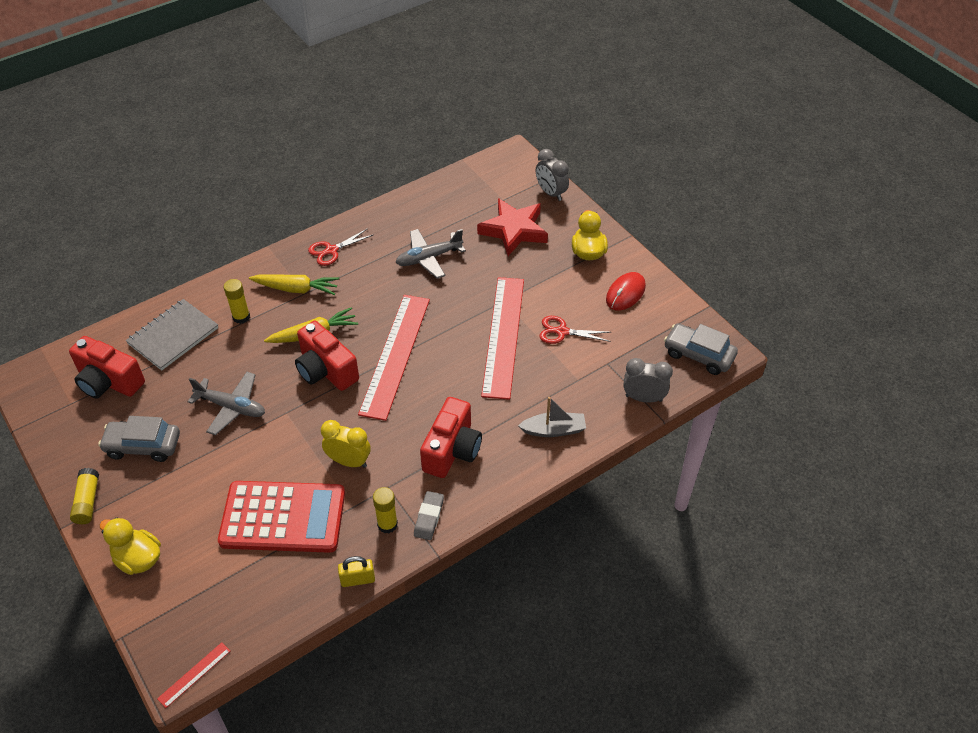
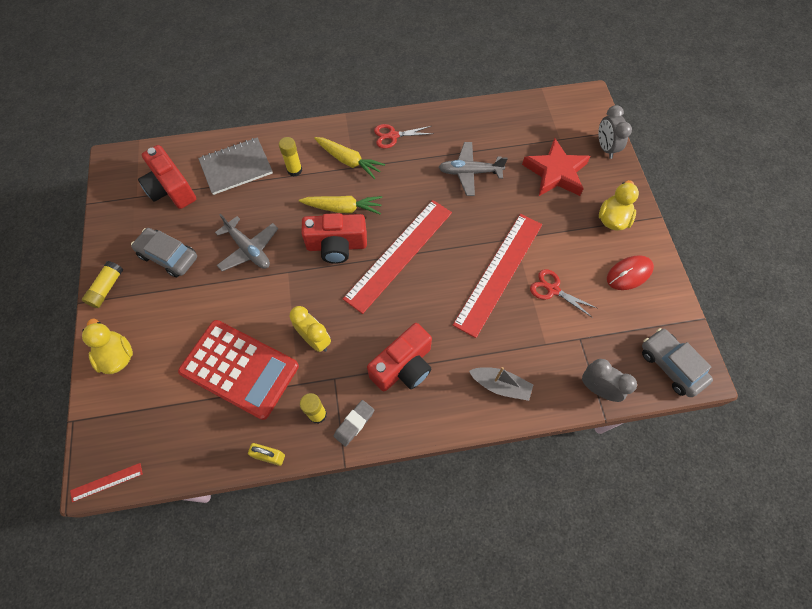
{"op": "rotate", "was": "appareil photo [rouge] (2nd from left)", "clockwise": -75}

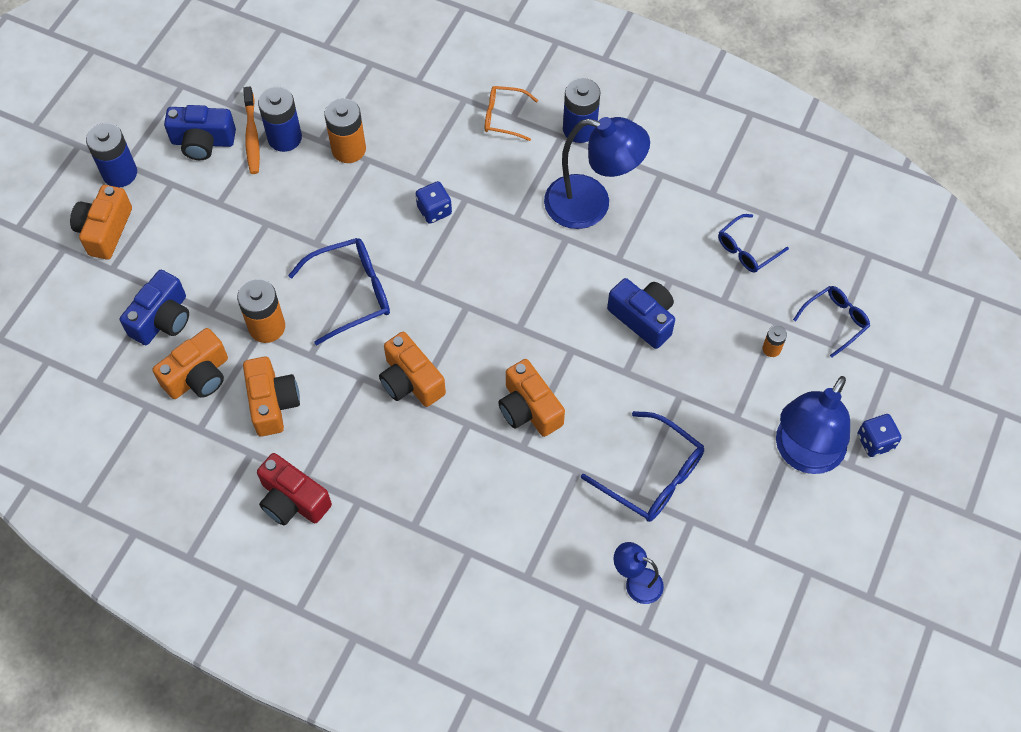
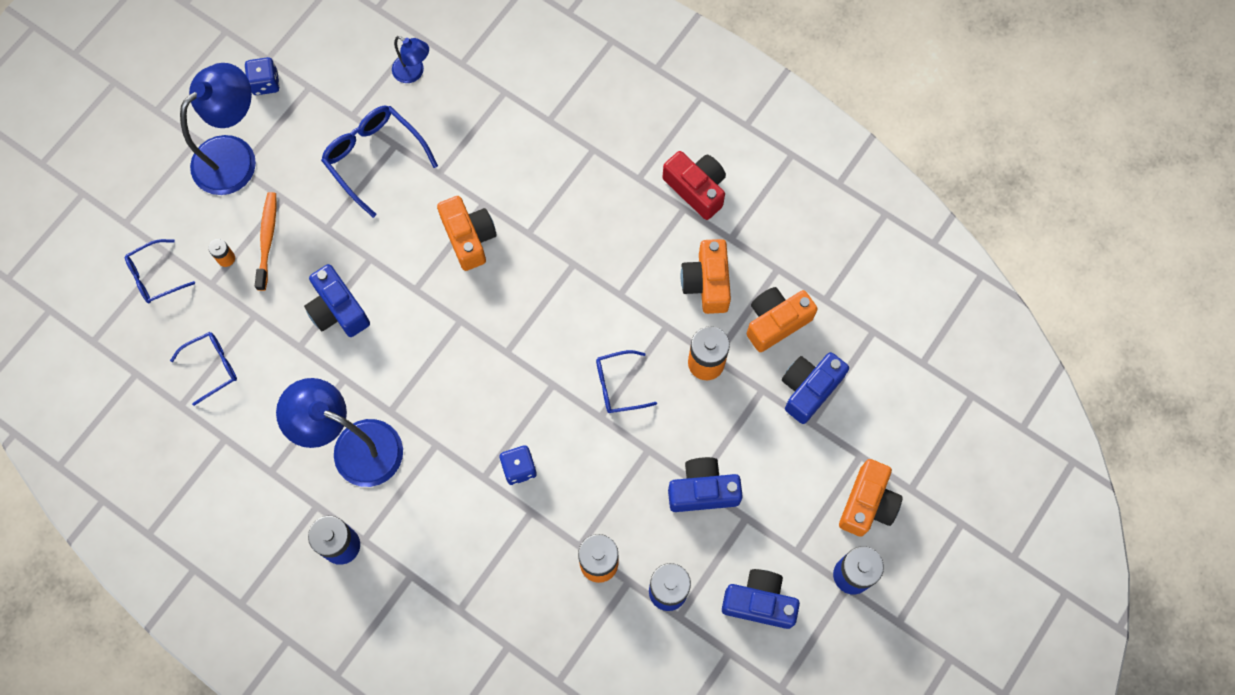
{"op": "delete", "was": "lunettes [orange]"}
{"op": "move", "was": "brosse à dents [orange]"}
{"op": "resize", "was": "lunettes [bleu] (1st from left in the first image)", "ratio": 0.63}
{"op": "delete", "was": "appareil photo [orange] (4th from left)"}
{"op": "move", "was": "dé [bleu] (2nd from left in the first image)", "now": "dé [bleu] (1st from left)"}
{"op": "insert", "now": "appareil photo [bleu] (2nd from left)"}

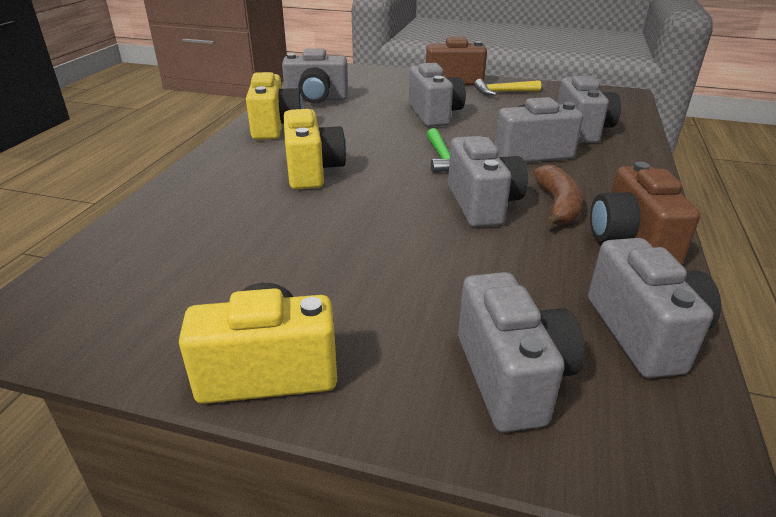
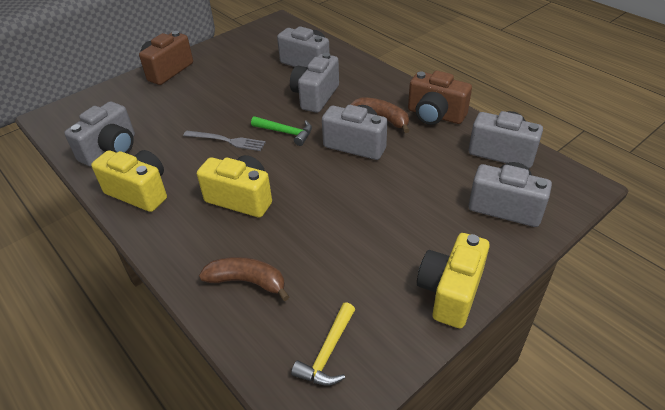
{"op": "delete", "was": "appareil photo [gris] (2nd from left)"}
{"op": "move", "was": "marteau [jaune]"}
{"op": "insert", "now": "fourchette [gris]"}
{"op": "insert", "now": "banane [marron] (1st from left)"}

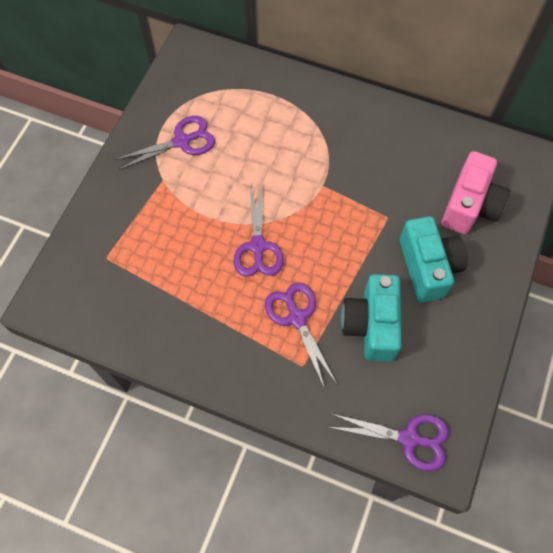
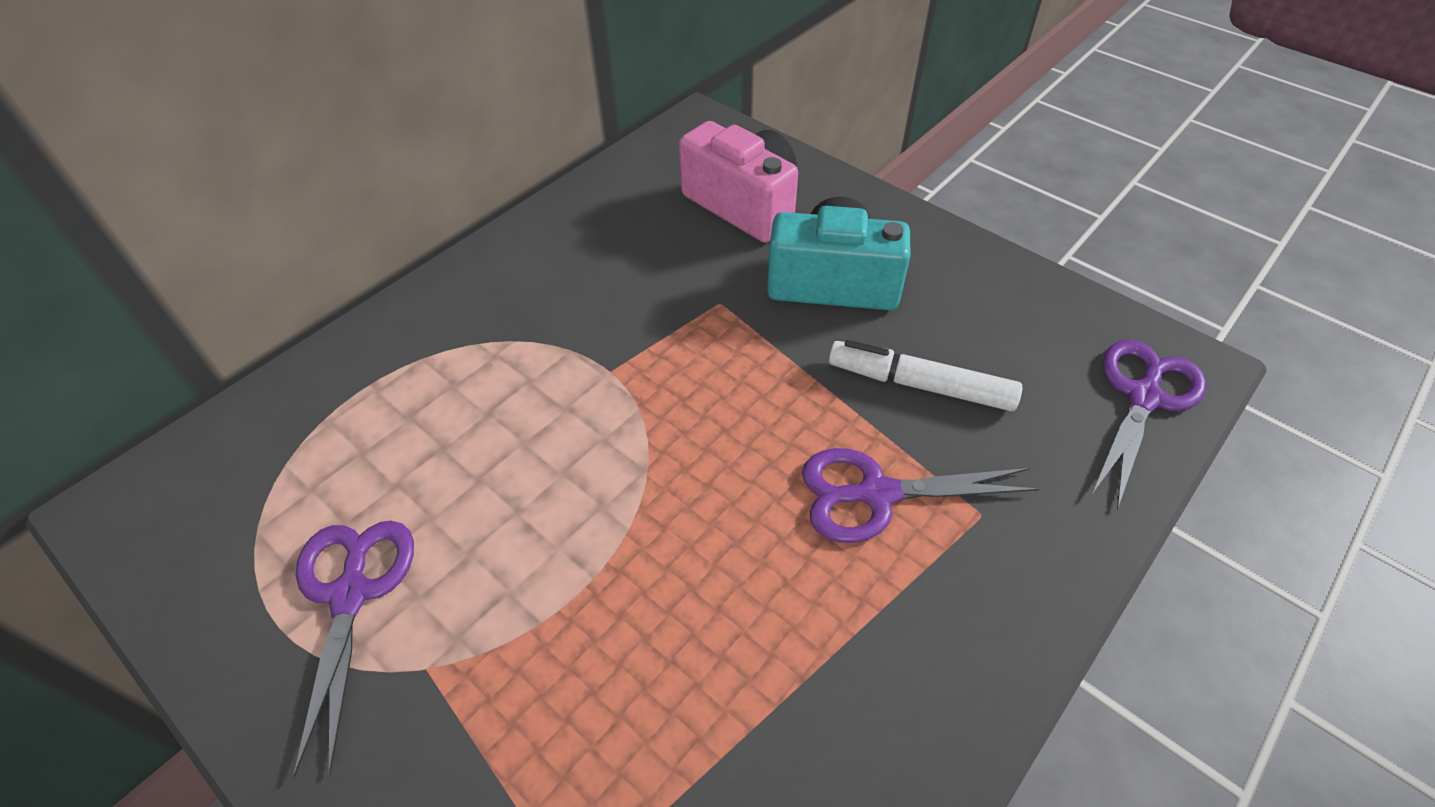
{"op": "delete", "was": "ciseaux [violet] (2nd from left)"}
{"op": "replace", "was": "appareil photo [turquoise] (1st from left)", "now": "feutre [blanc]"}

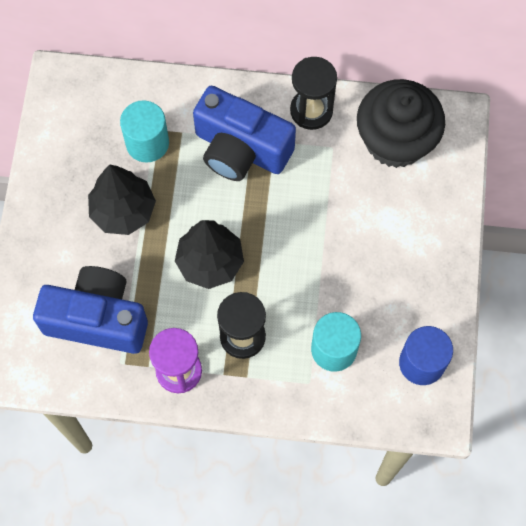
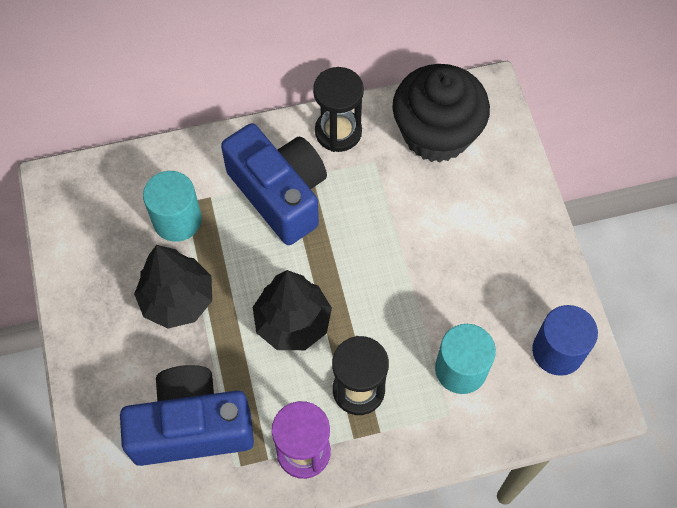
{"op": "rotate", "was": "appareil photo [bleu] (2nd from left)", "clockwise": -135}

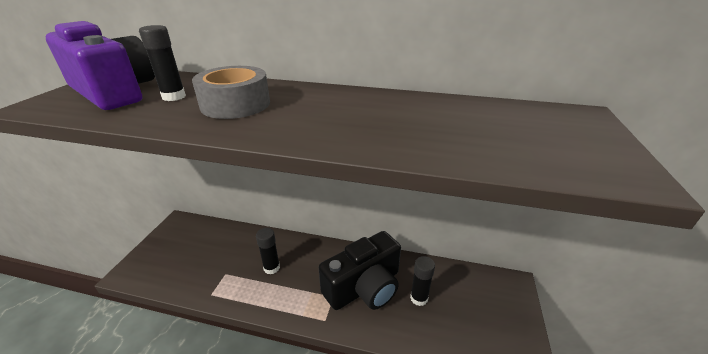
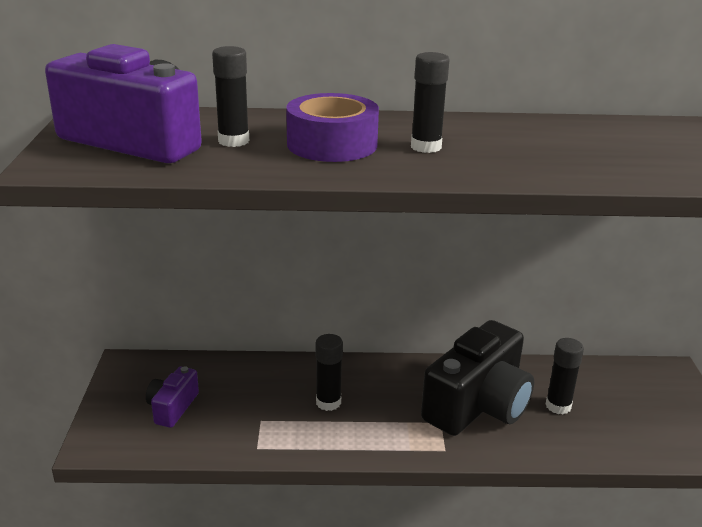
{"op": "recolor", "was": "ruban adhésif [gris]", "now": "ruban adhésif [violet]"}
{"op": "insert", "now": "bâton de colle [noir] (3rd from left)"}
{"op": "insert", "now": "appareil photo [violet] (2nd from left)"}

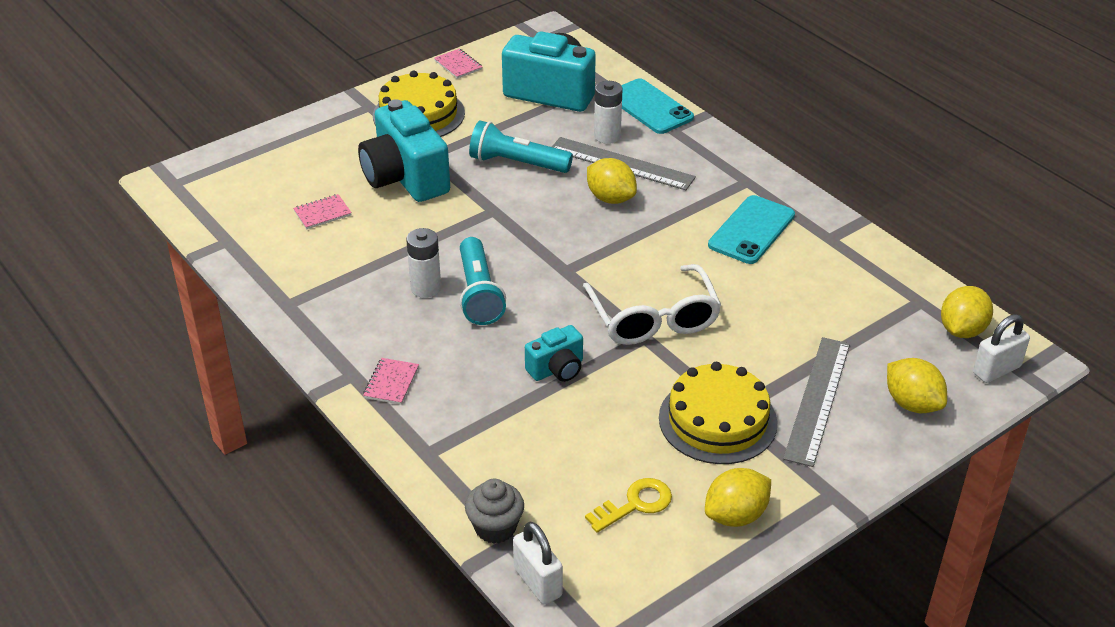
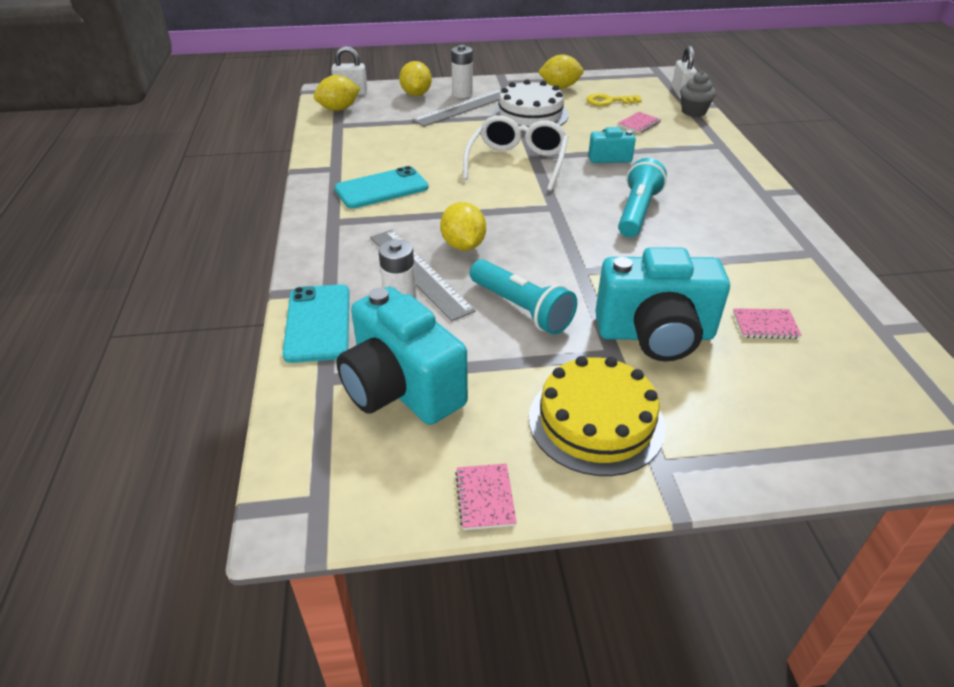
{"op": "rotate", "was": "appareil photo [turquoise] (1st from left in the first image)", "clockwise": 90}
{"op": "move", "was": "pile [blanc] (1st from left in the first image)", "now": "pile [blanc] (2nd from left)"}
{"op": "move", "was": "carnet [rose] (2nd from left)"}
{"op": "recolor", "was": "gâteau [jaune] (2nd from left)", "now": "gâteau [blanc]"}

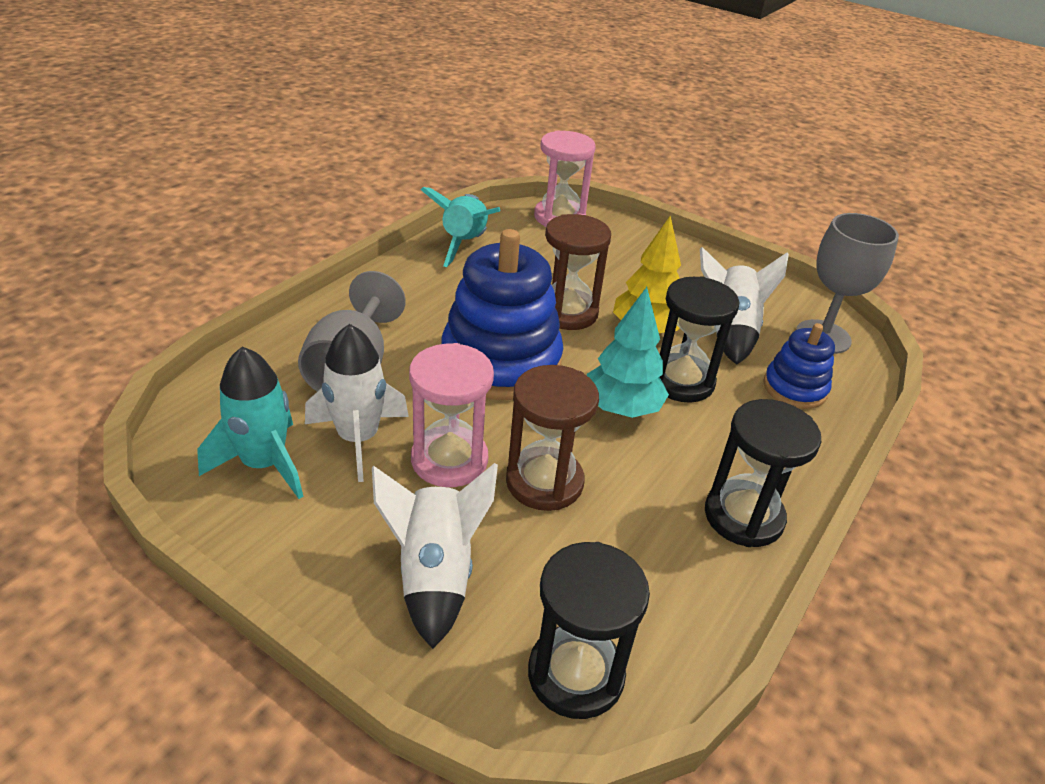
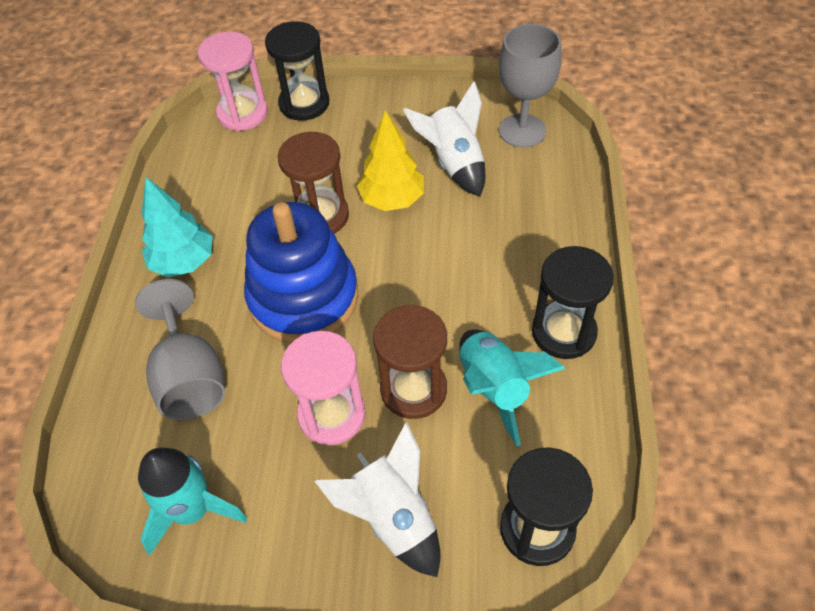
{"op": "move", "was": "fusée [turquoise] (2nd from left)"}
{"op": "move", "was": "sablier [noir] (2nd from left in the first image)", "now": "sablier [noir] (1st from left)"}
{"op": "move", "was": "arbre [turquoise]"}
{"op": "delete", "was": "jouet à empiler [bleu] (2nd from left)"}
{"op": "delete", "was": "fusée [blanc] (1st from left)"}

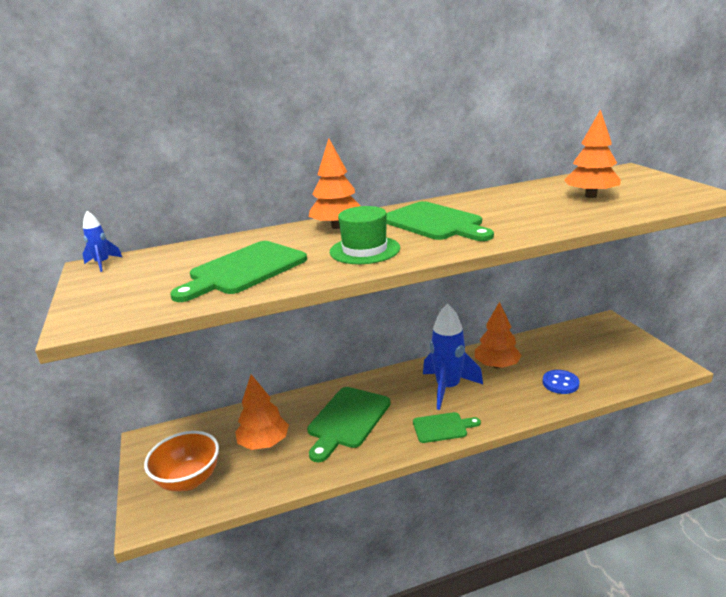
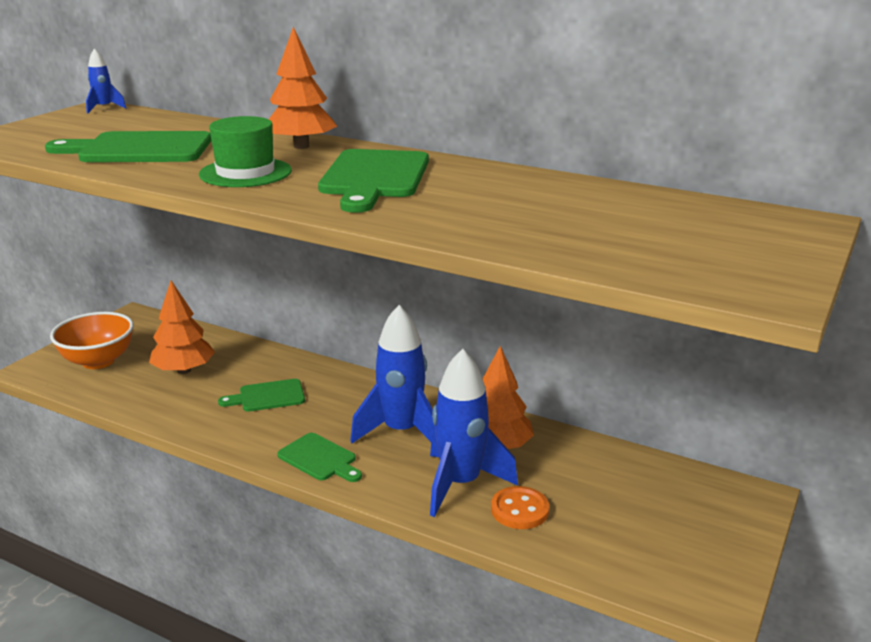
{"op": "delete", "was": "arbre [orange] (4th from left)"}
{"op": "recolor", "was": "bouton [bleu]", "now": "bouton [orange]"}
{"op": "resize", "was": "planche à découper [vert] (2nd from left)", "ratio": 0.59}
{"op": "insert", "now": "fusée [bleu] (3rd from left)"}

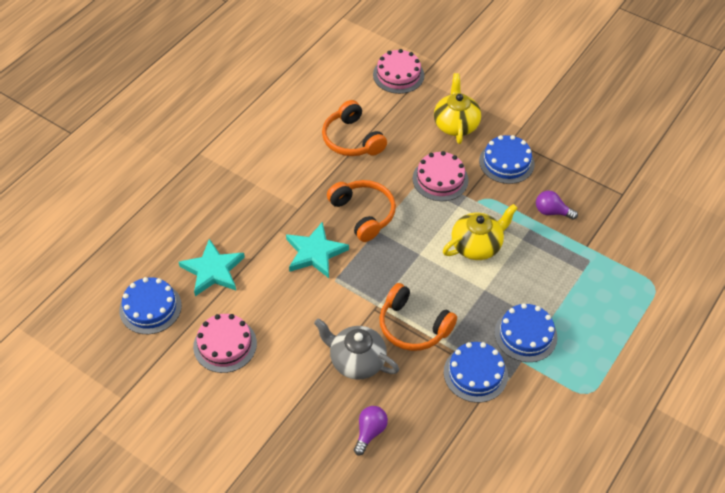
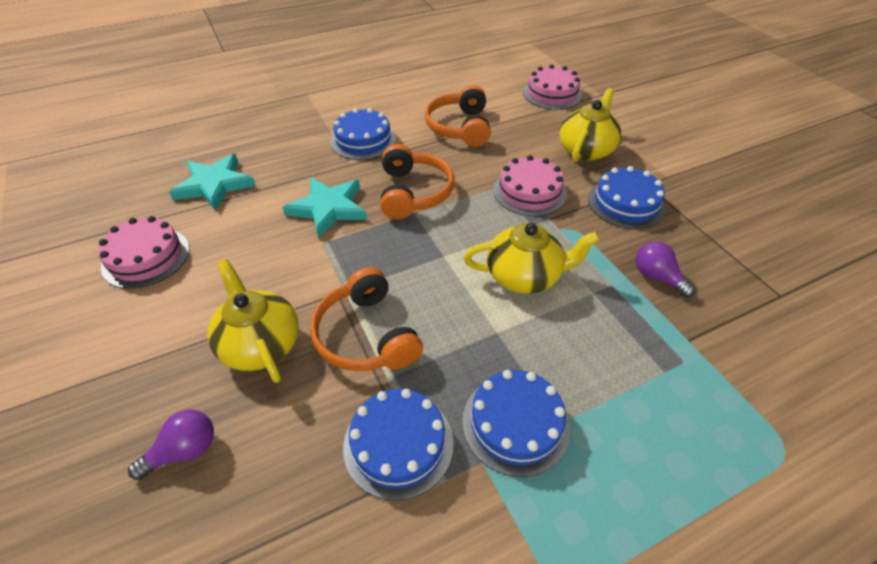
{"op": "move", "was": "gâteau [bleu] (1st from left)"}
{"op": "recolor", "was": "théière [gris]", "now": "théière [jaune] (1st from left)"}

